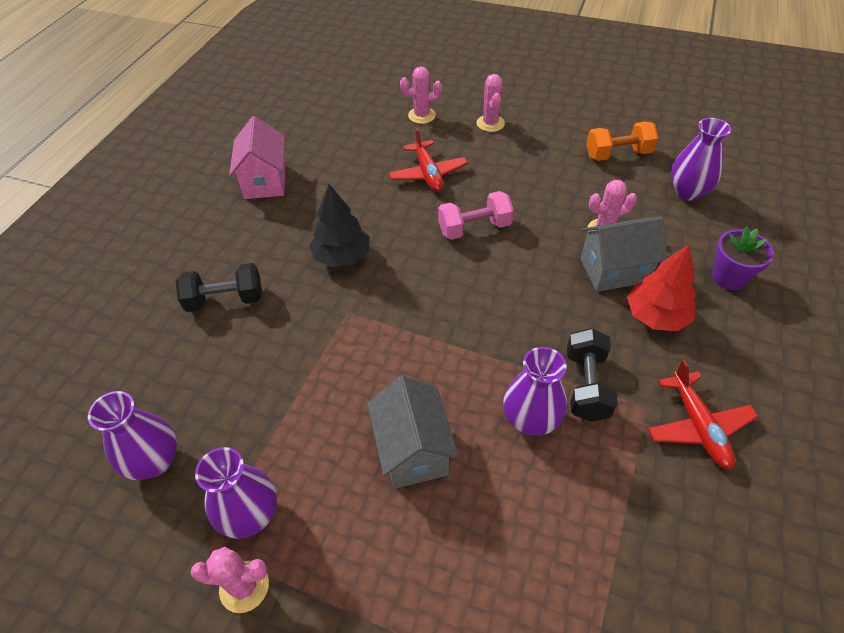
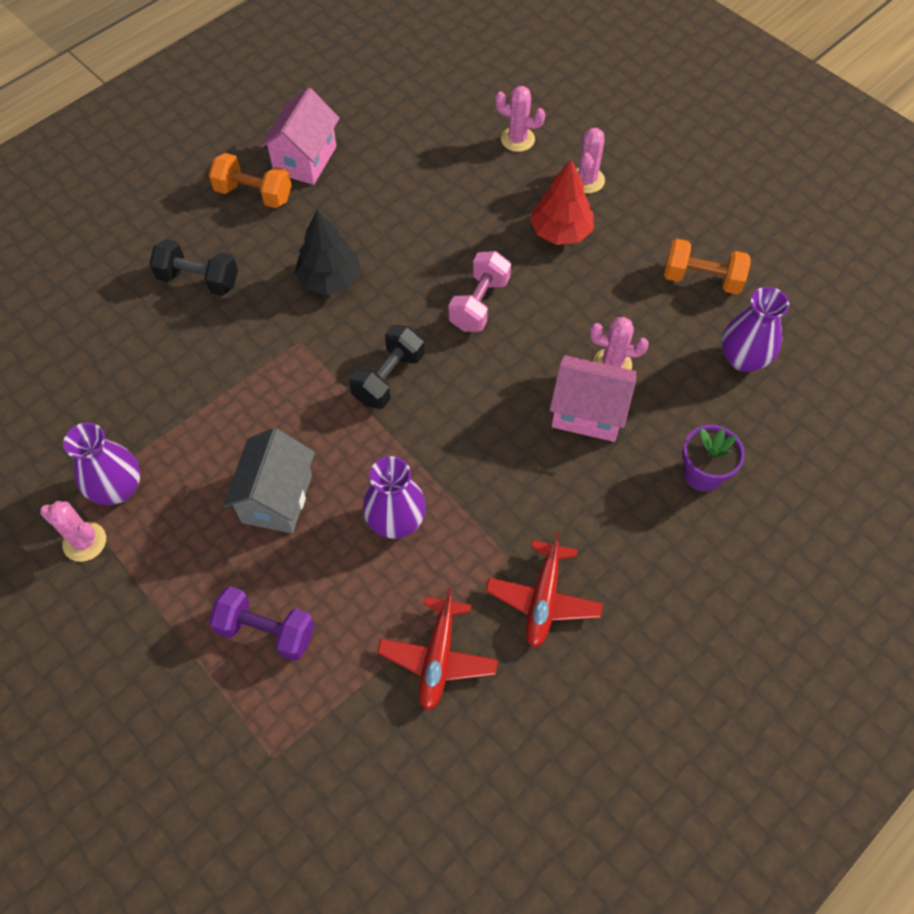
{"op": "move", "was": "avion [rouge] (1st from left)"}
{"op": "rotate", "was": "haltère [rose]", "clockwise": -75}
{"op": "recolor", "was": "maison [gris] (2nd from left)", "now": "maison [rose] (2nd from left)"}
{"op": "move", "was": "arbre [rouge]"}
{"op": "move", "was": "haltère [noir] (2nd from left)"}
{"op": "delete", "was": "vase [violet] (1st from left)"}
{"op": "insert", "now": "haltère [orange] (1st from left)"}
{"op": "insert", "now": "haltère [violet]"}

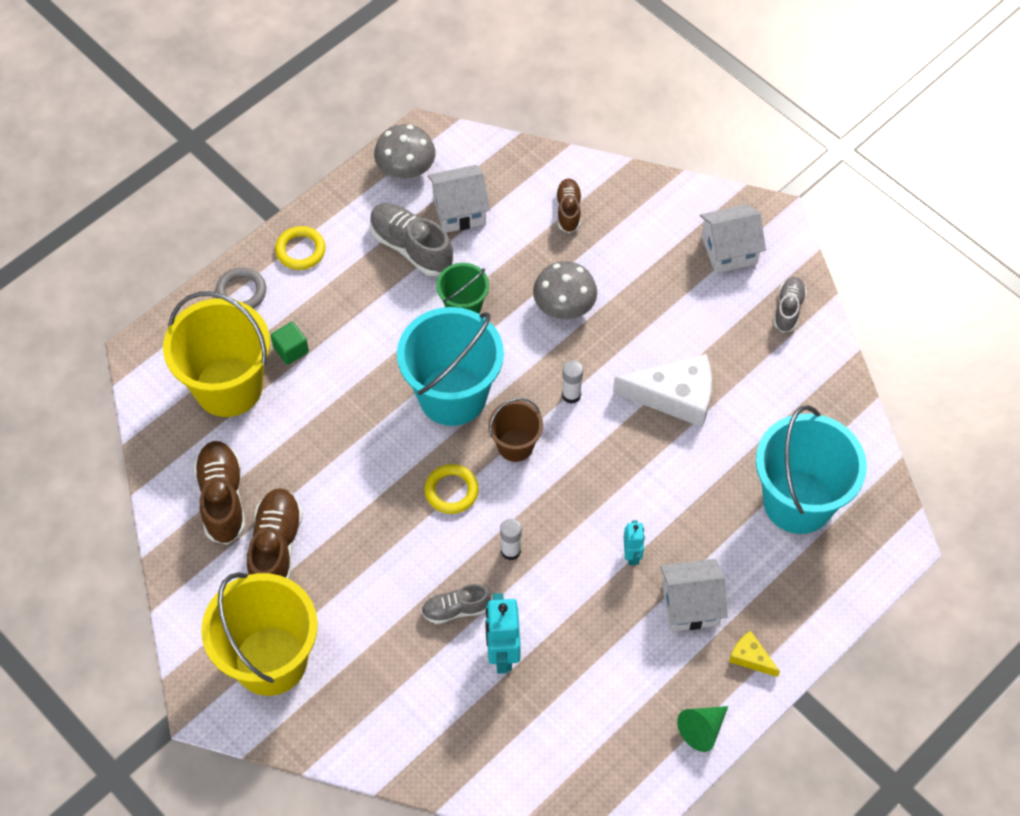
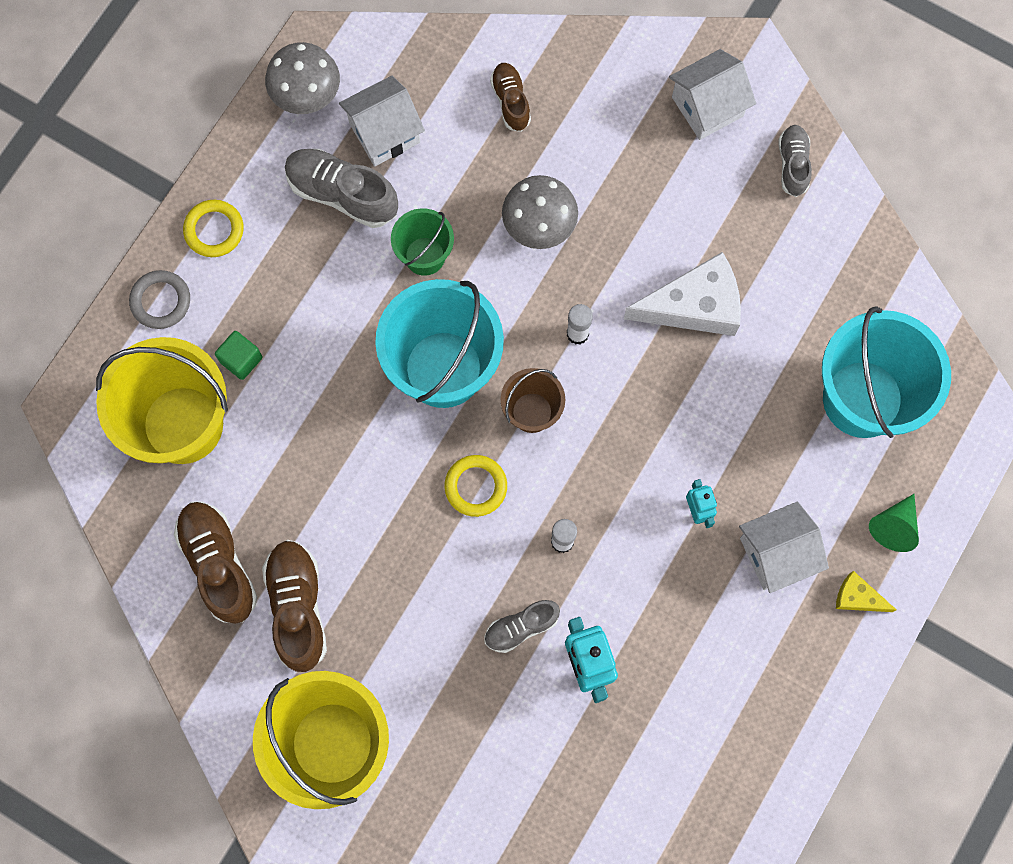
{"op": "move", "was": "cône [vert]"}

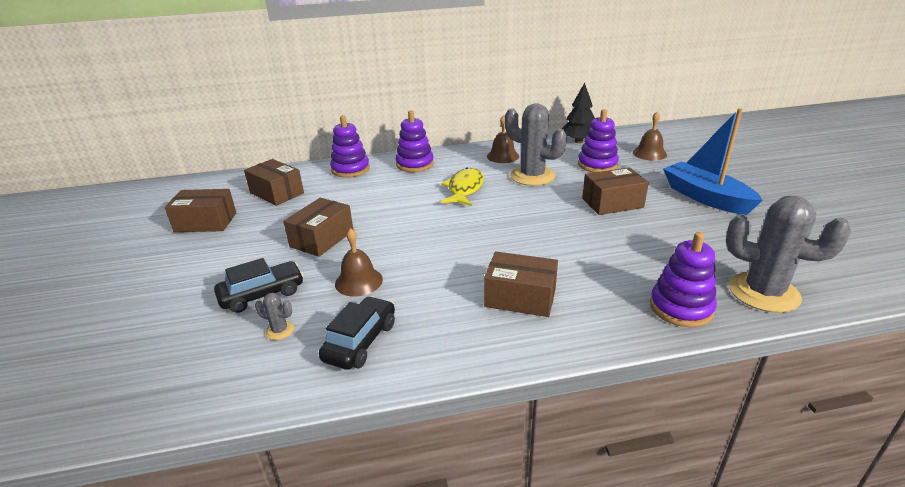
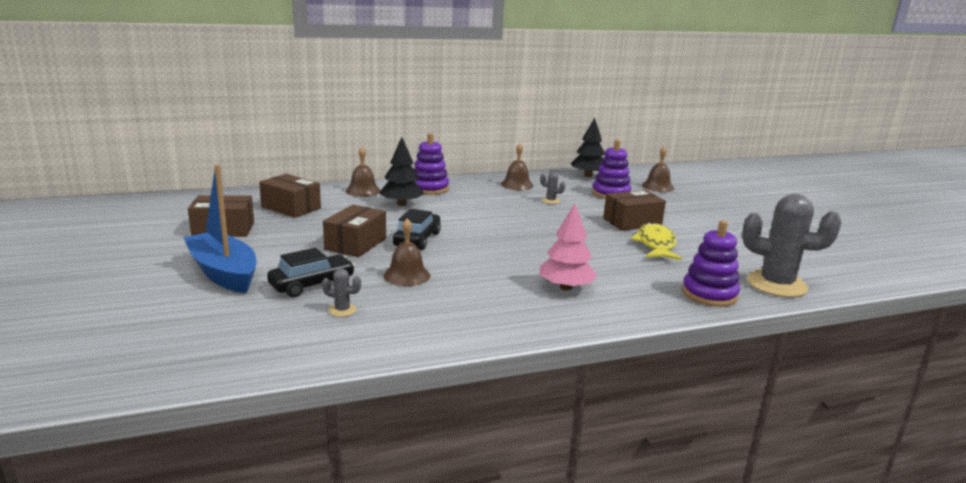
{"op": "resize", "was": "cactus [gris] (2nd from left)", "ratio": 0.41}
{"op": "move", "was": "bateau [bleu]"}
{"op": "replace", "was": "jouet à empiler [violet] (1st from left)", "now": "cloche [marron] (1st from left)"}
{"op": "move", "was": "poisson [jaune]"}
{"op": "replace", "was": "boîte [marron] (4th from left)", "now": "arbre [rose]"}
{"op": "move", "was": "voiture [noir] (2nd from left)"}
{"op": "insert", "now": "arbre [noir] (1st from left)"}

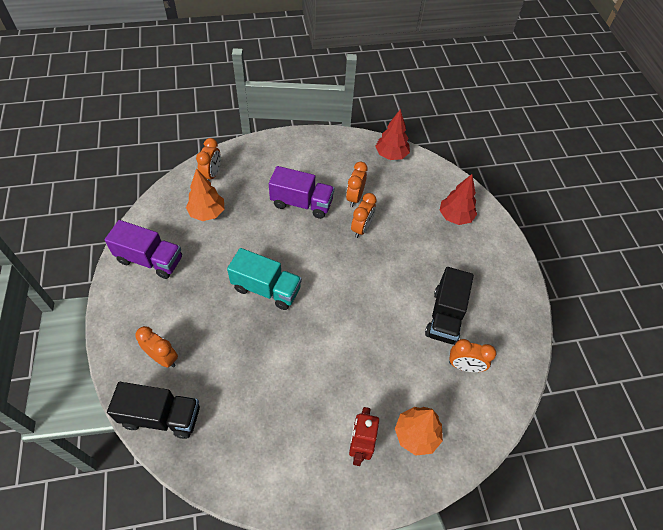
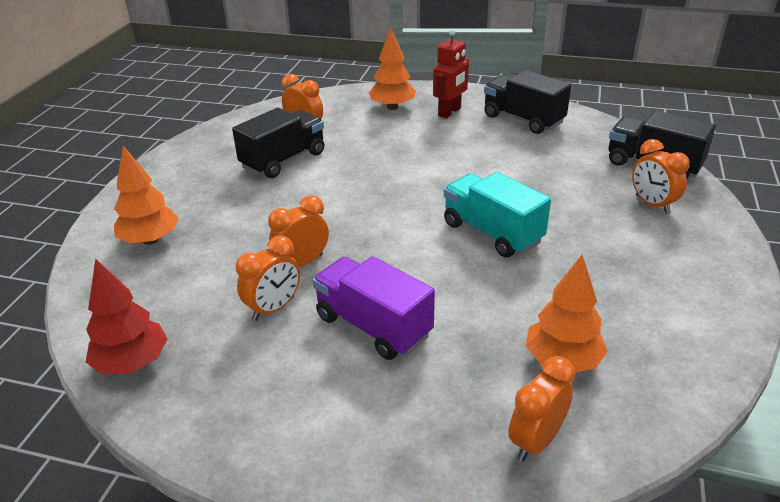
{"op": "recolor", "was": "arbre [rouge] (2nd from left)", "now": "arbre [orange] (1st from left)"}
{"op": "delete", "was": "camion [violet] (1st from left)"}
{"op": "insert", "now": "camion [noir] (2nd from left)"}

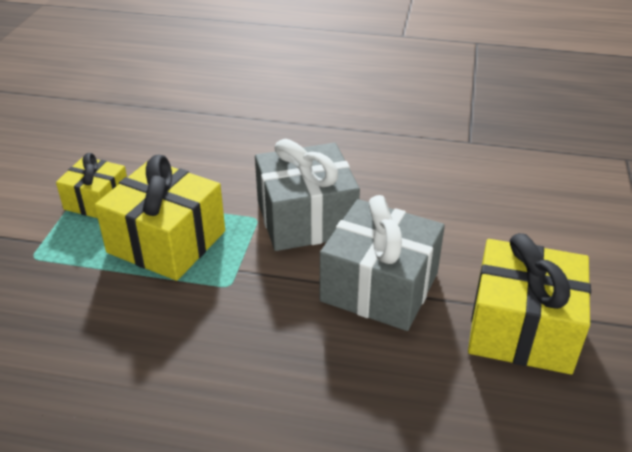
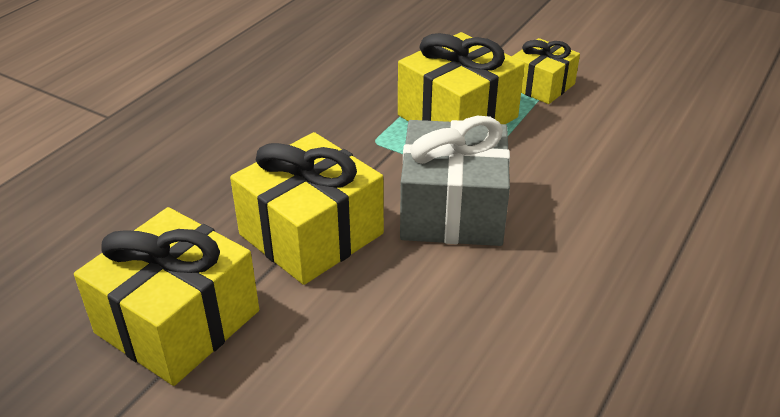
{"op": "recolor", "was": "cadeau [gris] (2nd from left)", "now": "cadeau [jaune] (2nd from left)"}

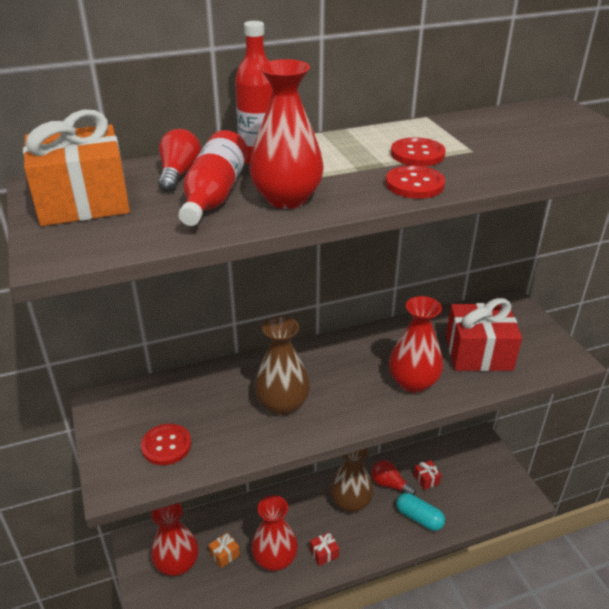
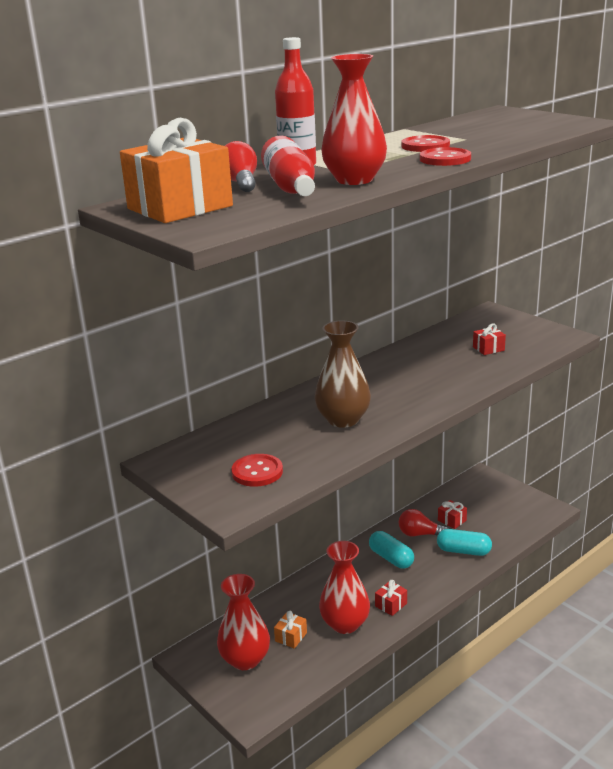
{"op": "delete", "was": "vase [rouge] (4th from left)"}
{"op": "resize", "was": "cadeau [rouge] (3rd from left)", "ratio": 0.43}
{"op": "replace", "was": "vase [marron] (2nd from left)", "now": "gélule [turquoise] (1st from left)"}

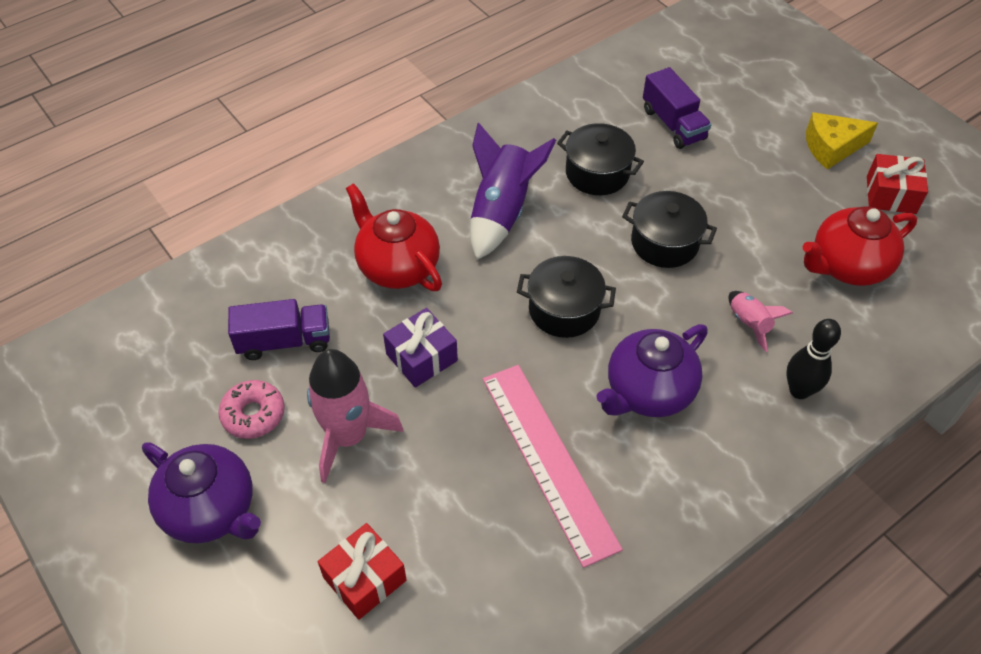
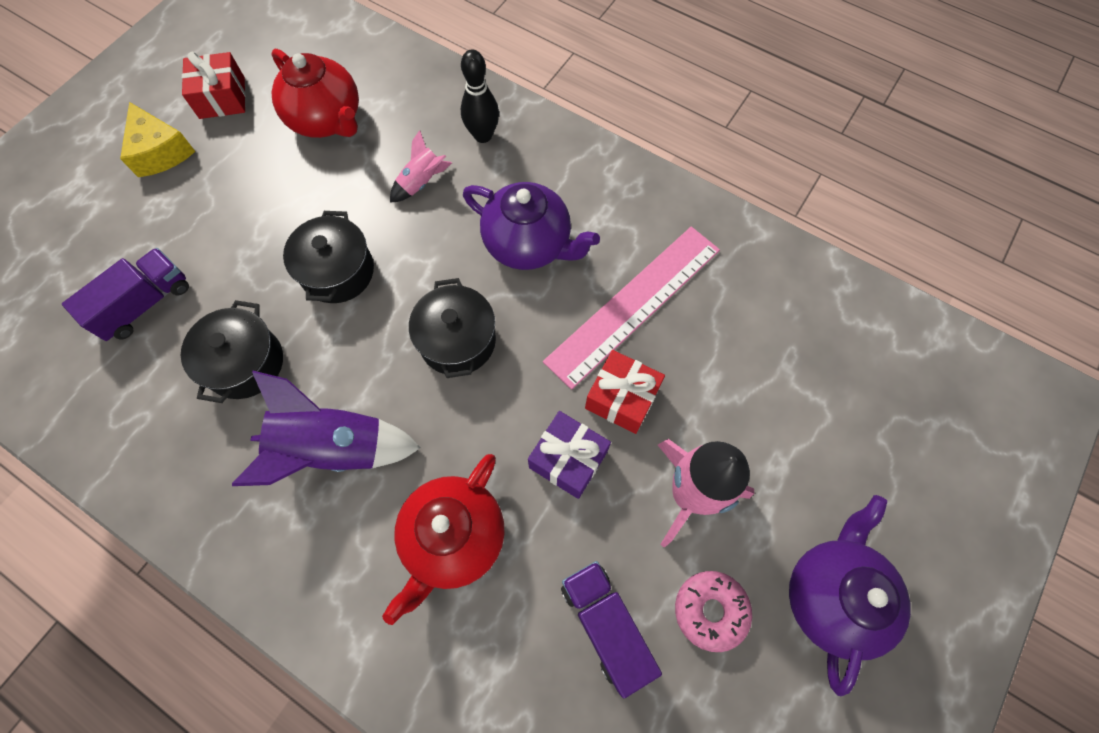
{"op": "move", "was": "cadeau [rouge] (1st from left in the first image)", "now": "cadeau [rouge] (2nd from left)"}

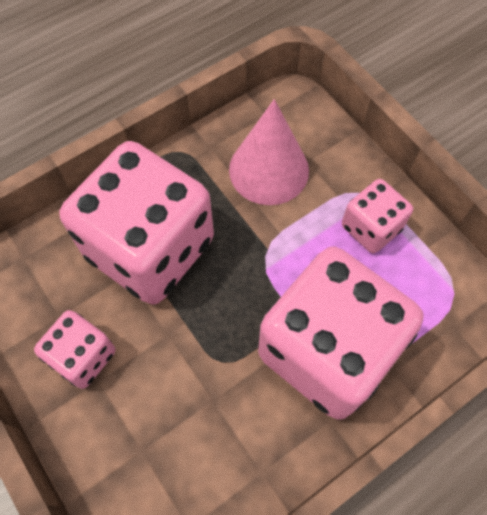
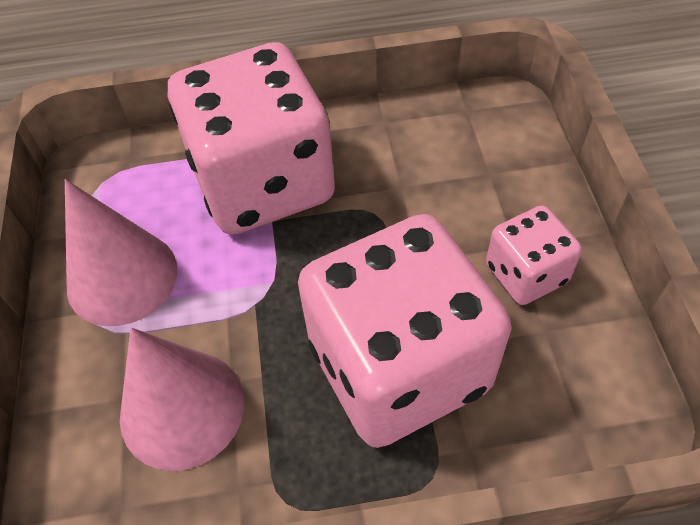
{"op": "replace", "was": "dé [rose] (4th from left)", "now": "cône [rose] (1st from left)"}

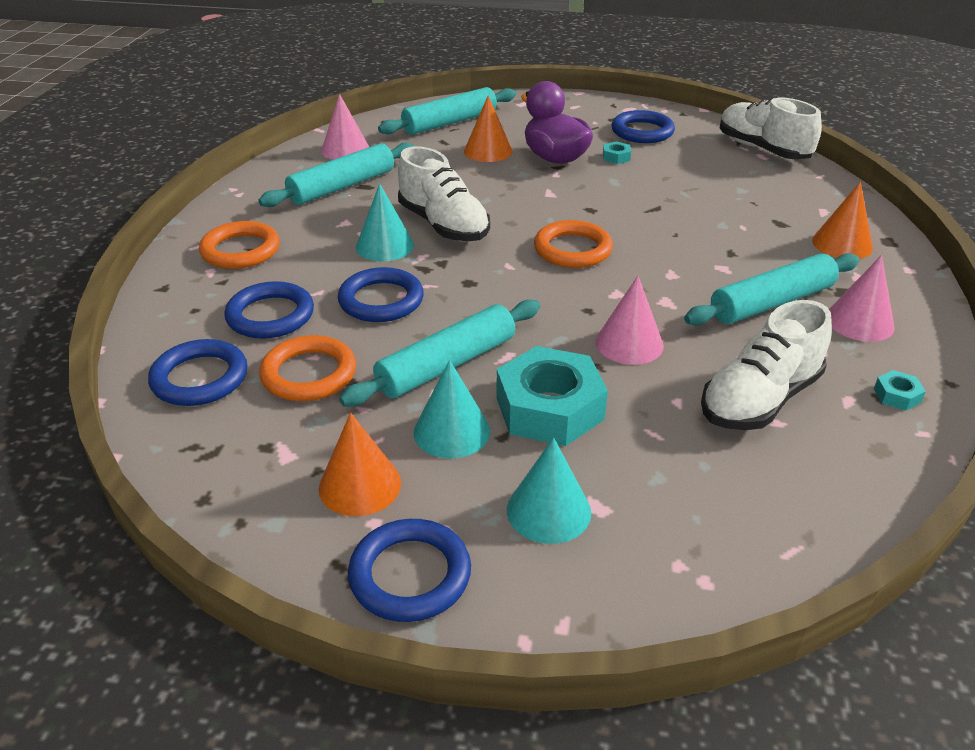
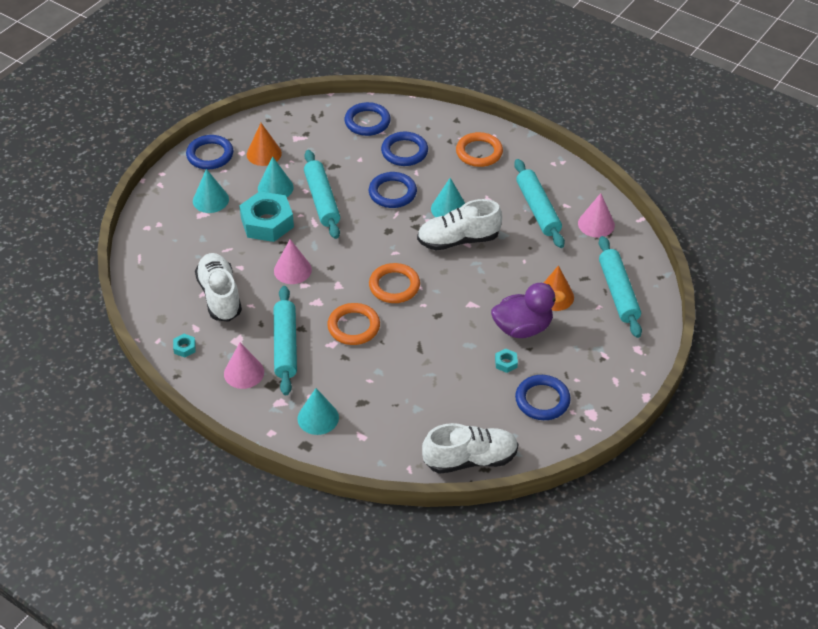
{"op": "recolor", "was": "cône [orange] (3rd from left)", "now": "cône [turquoise] (3rd from left)"}
{"op": "move", "was": "anneau [orange] (2nd from left in the first image)", "now": "anneau [orange] (1st from left)"}

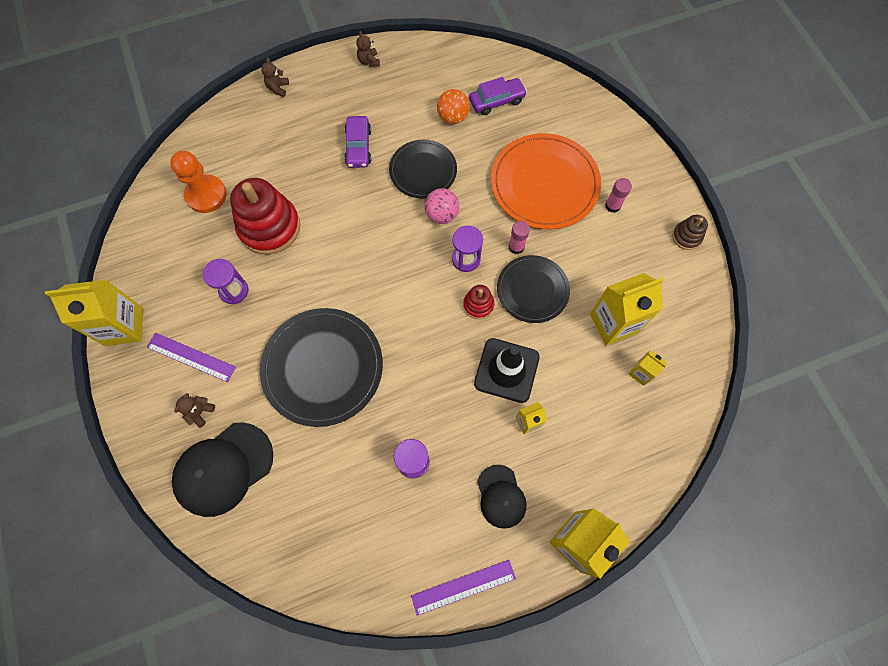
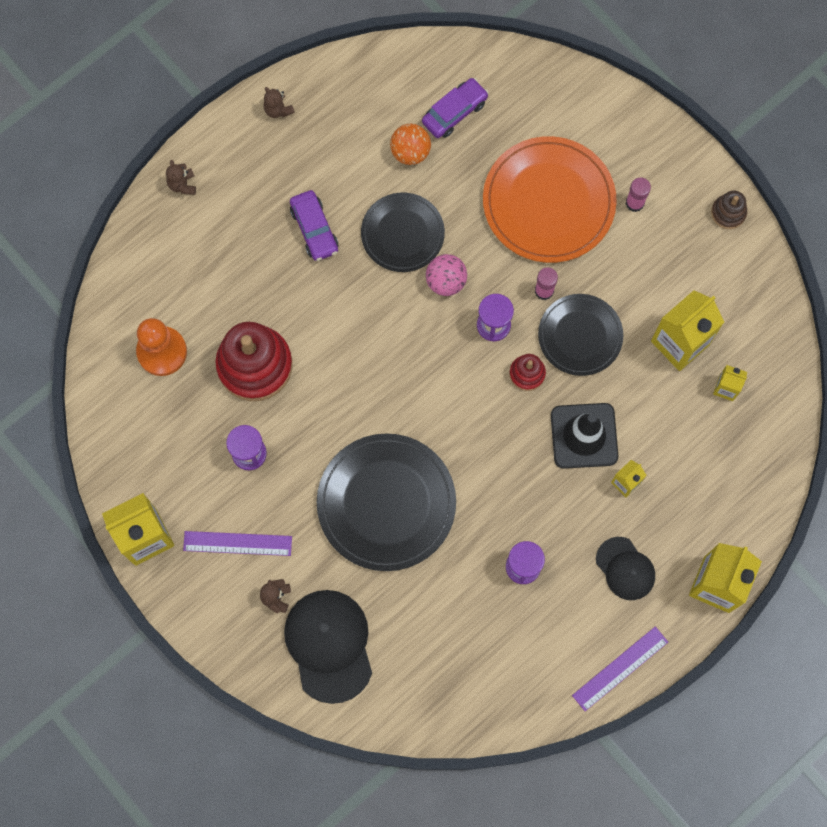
{"op": "rotate", "was": "casquette [noir] (1st from left)", "clockwise": 135}

